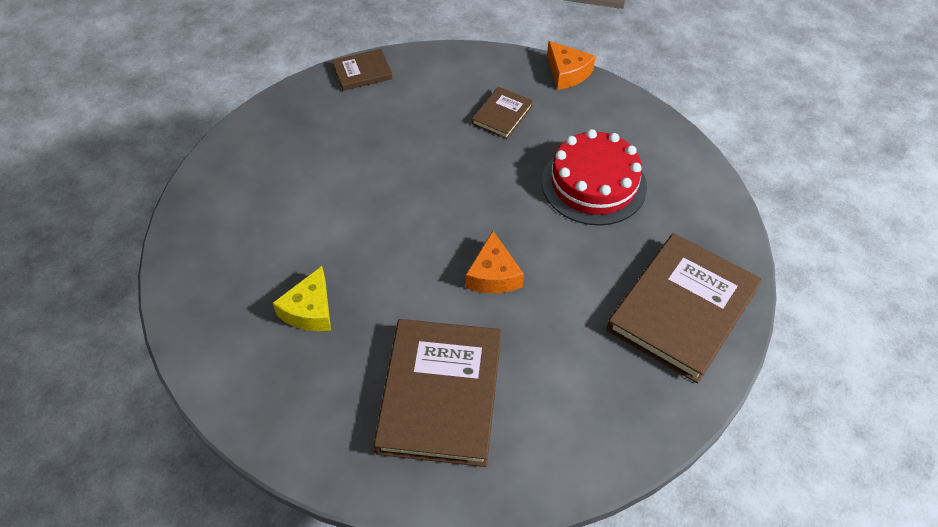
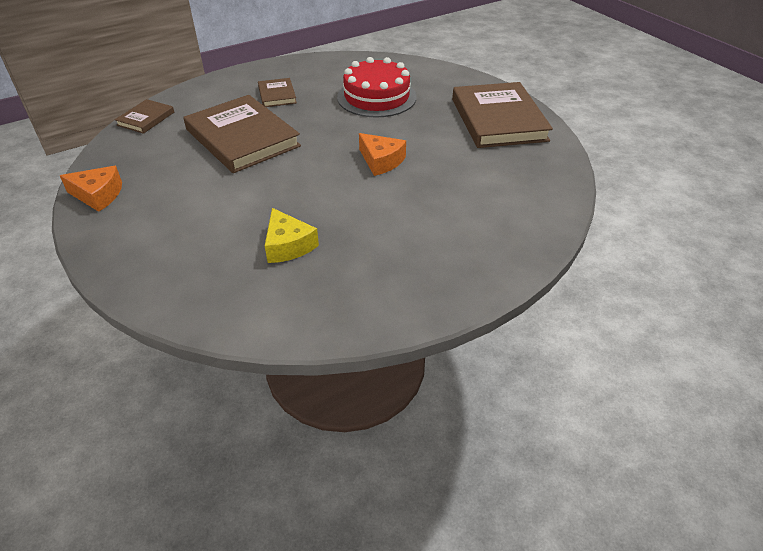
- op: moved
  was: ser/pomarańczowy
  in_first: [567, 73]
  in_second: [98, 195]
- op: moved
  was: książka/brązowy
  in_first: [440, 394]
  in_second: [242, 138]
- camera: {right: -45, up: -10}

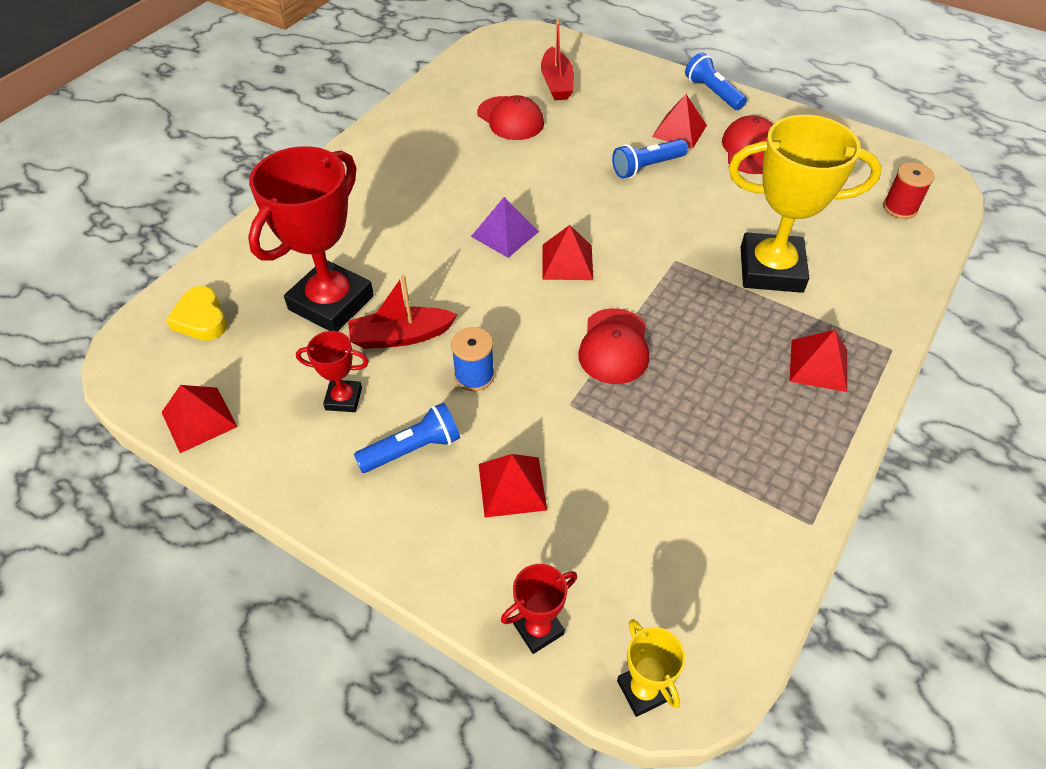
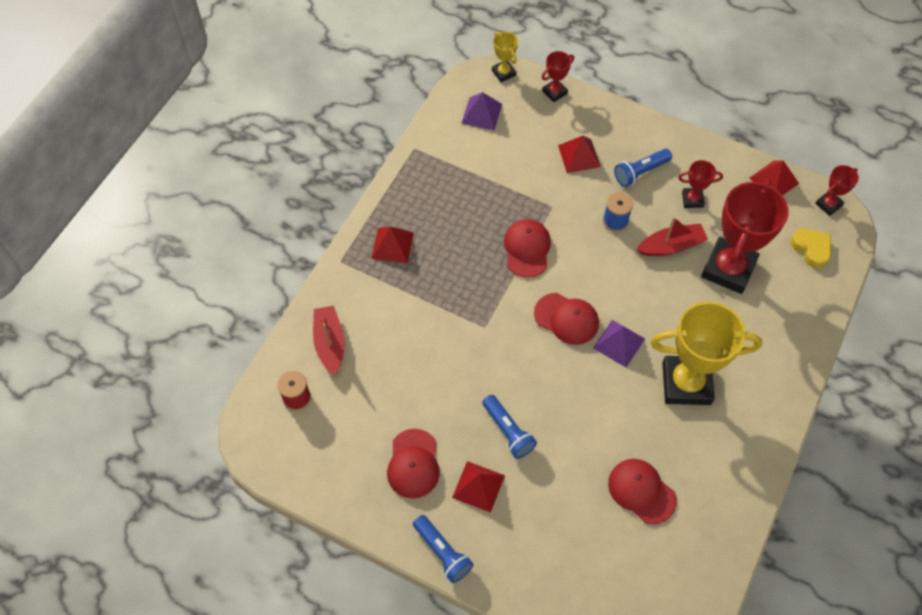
- op: moved
  was: łódka/czerwony
  in_first: [557, 83]
  in_second: [330, 343]
- op: moved
  was: puchar/żółty
  in_first: [771, 269]
  in_second: [686, 383]
- op: turned
  was: latarka/niebieski
  in_first: [646, 167]
  in_second: [508, 431]
  clockwise: 90
- op: replaced
  was: piramida/czerwony
  now: czapka/czerwony
  in_first: [567, 262]
  in_second: [566, 319]
- op: added
  now: piramida/fioletowy
  in_second: [482, 113]
- op: added
  now: puchar/czerwony
  in_second: [828, 204]
- camera: {right: 175, up: 10}

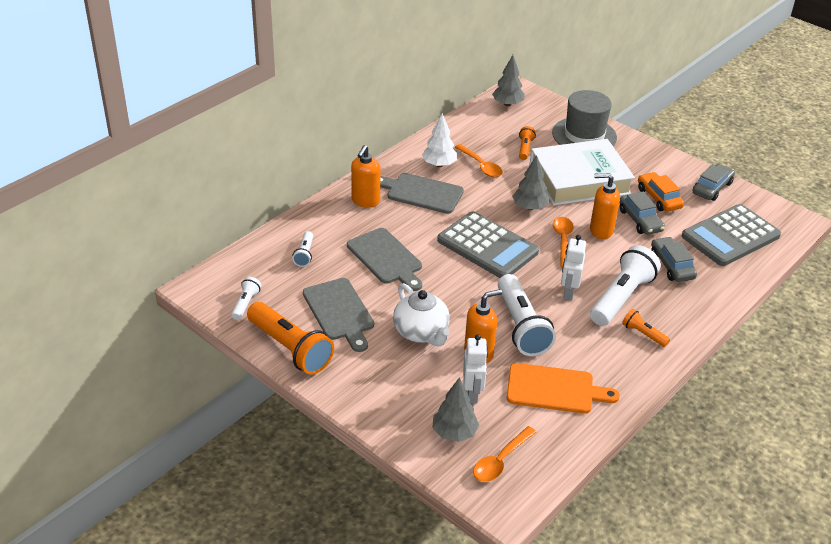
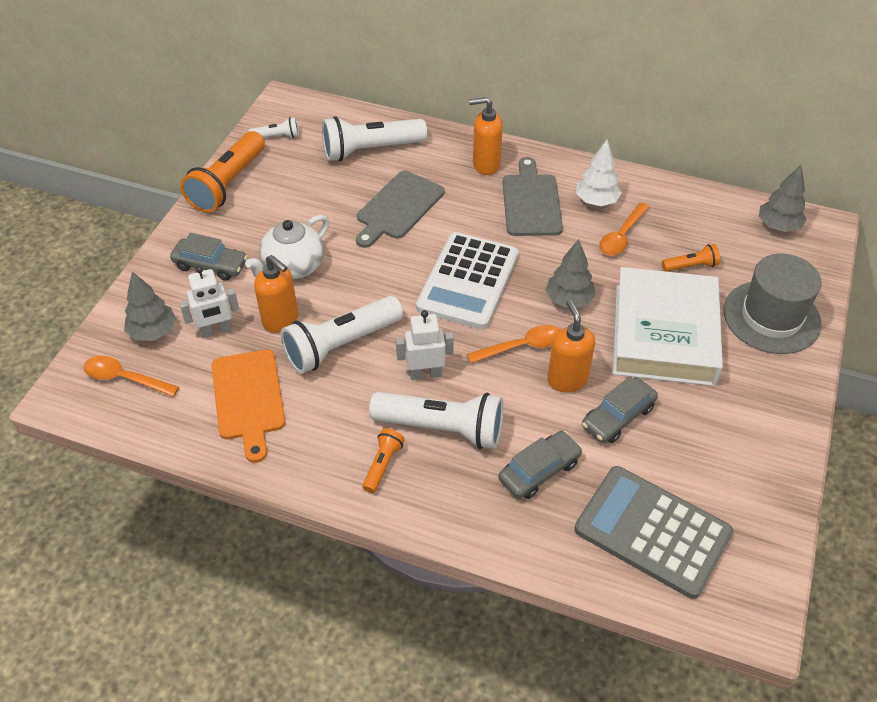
- op: turned
  was: książka/biały
  in_first: [579, 179]
  in_second: [664, 334]
  clockwise: 45
- op: moved
  was: samochód/szary
  in_first: [712, 188]
  in_second: [210, 265]
- op: removed
  was: samochód/pomarańczowy
  in_first: [659, 198]
- op: recoloured
  was: kalkulator/szary
  now: kalkulator/biały
  in_first: [487, 246]
  in_second: [468, 281]
- op: resized
  was: latarka/biały
  in_first: [305, 254]
  in_second: [370, 150]
  ratio: 2.07
- op: removed
  was: deska do krojenia/szary
  in_first: [339, 312]
- camera: {right: 70, up: 10}

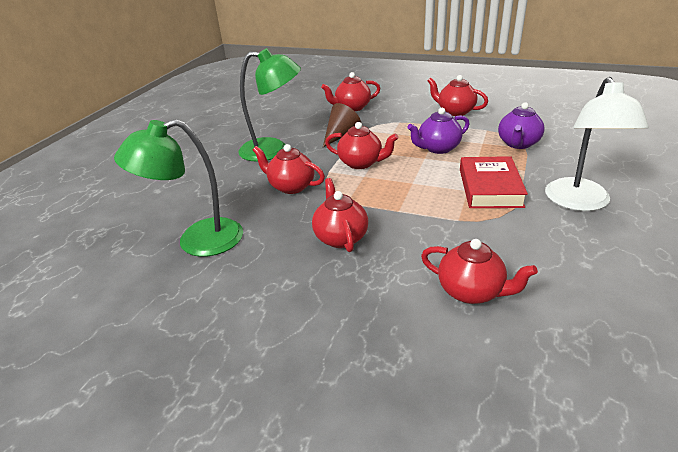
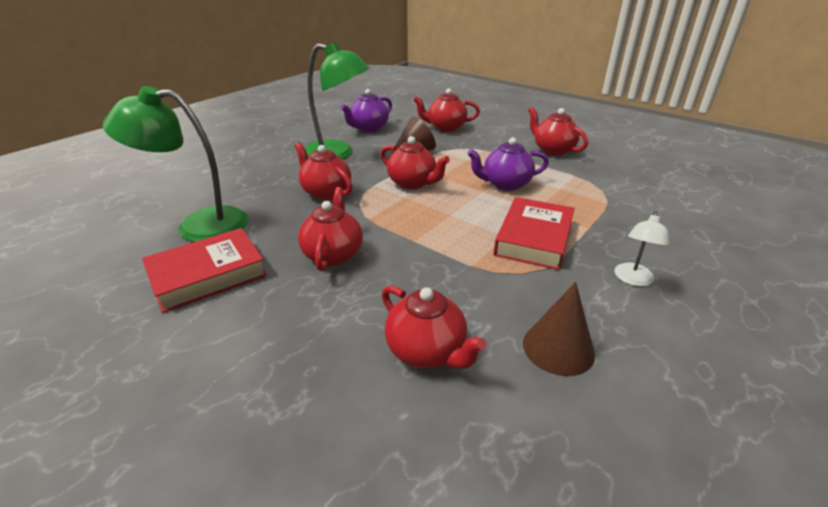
- op: resized
  was: lampka/biały
  in_first: [580, 202]
  in_second: [632, 280]
  ratio: 0.48
- op: moved
  was: imbryk/fioletowy
  in_first: [518, 144]
  in_second: [369, 128]
- op: added
  now: książka/czerwony
  in_second: [208, 275]
- op: added
  now: stożek/brązowy
  in_second: [558, 348]
- camera: {right: 15, up: 0}

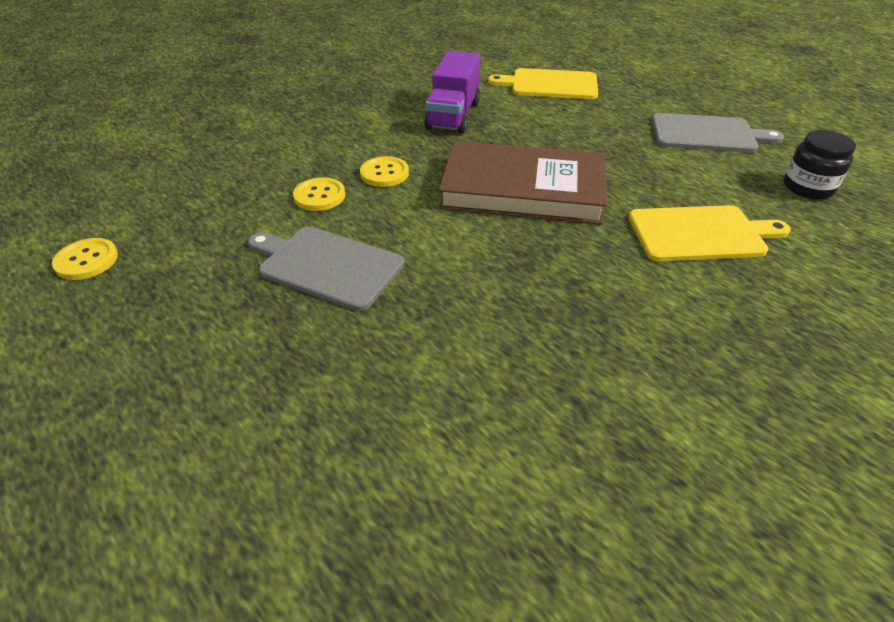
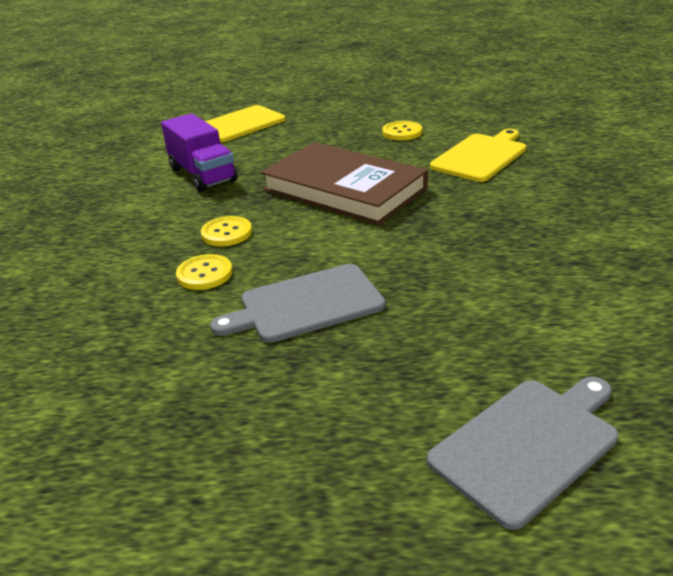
- op: moved
  was: deska do krojenia/szary
  in_first: [707, 134]
  in_second: [528, 444]
- op: removed
  was: słoik/czarny
  in_first: [807, 187]
- op: turned
  was: książka/brązowy
  in_first: [522, 190]
  in_second: [344, 189]
  clockwise: 75
- op: moved
  was: guzik/żółty
  in_first: [86, 260]
  in_second: [402, 132]
- camera: {right: -45, up: -10}

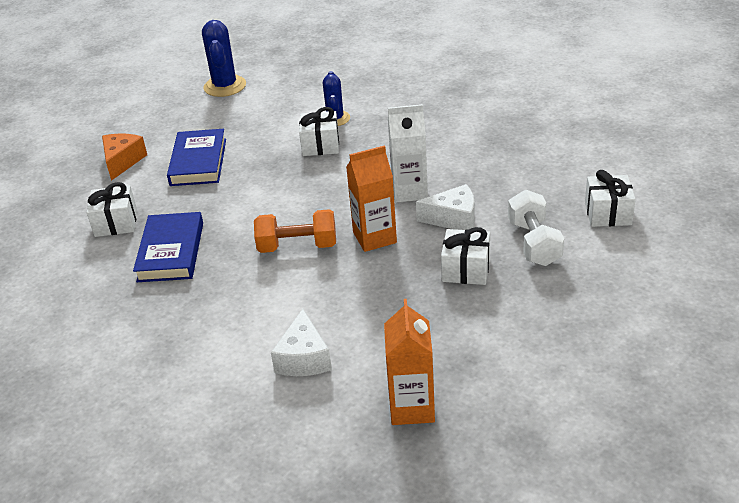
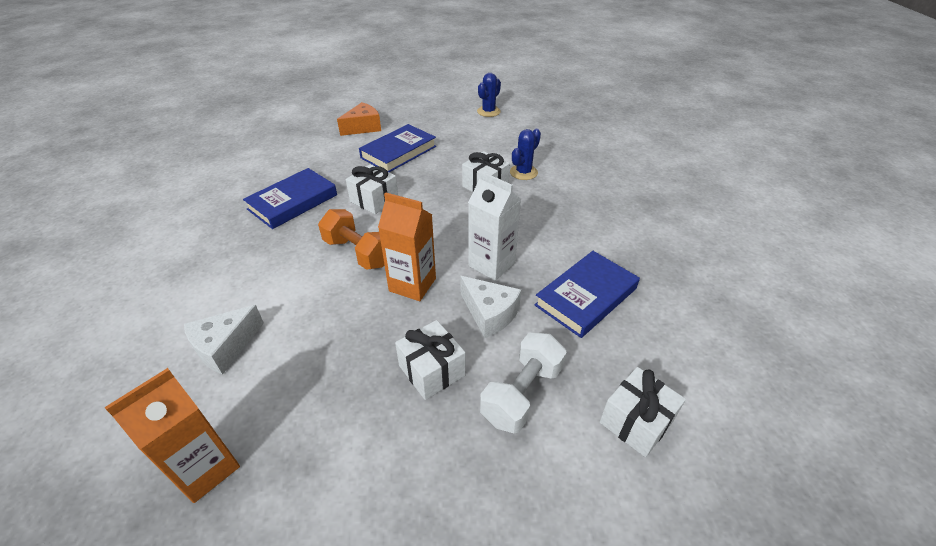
- op: resized
  was: kaktus/niebieski
  in_first: [225, 86]
  in_second: [488, 111]
  ratio: 0.65
- op: moved
  was: prezent/biały
  in_first: [116, 223]
  in_second: [374, 200]
- op: added
  now: książka/niebieski
  in_second: [586, 297]
- camera: {right: 40, up: 5}

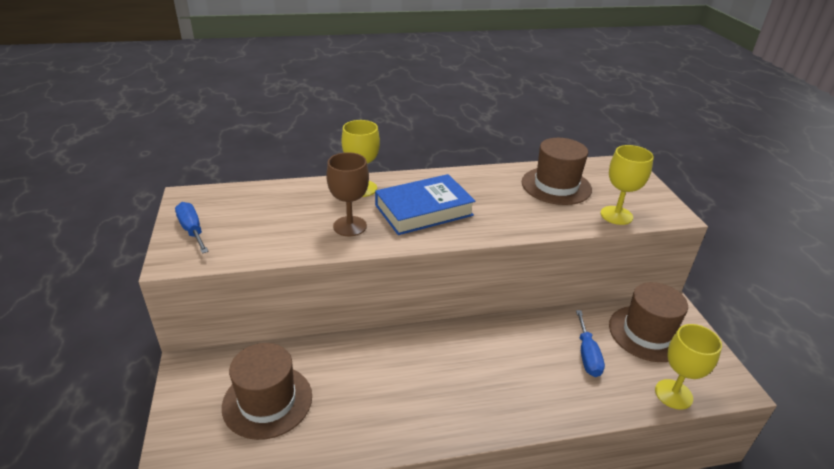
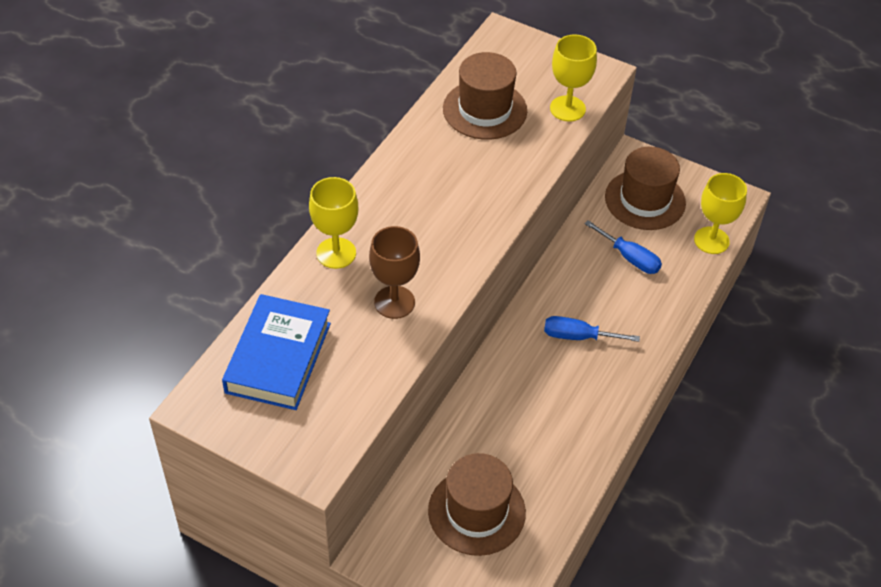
- op: moved
  was: książka/niebieski
  in_first: [424, 210]
  in_second: [278, 357]
- op: moved
  was: śrubokręt/niebieski
  in_first: [192, 230]
  in_second: [578, 336]
- camera: {right: -50, up: 15}

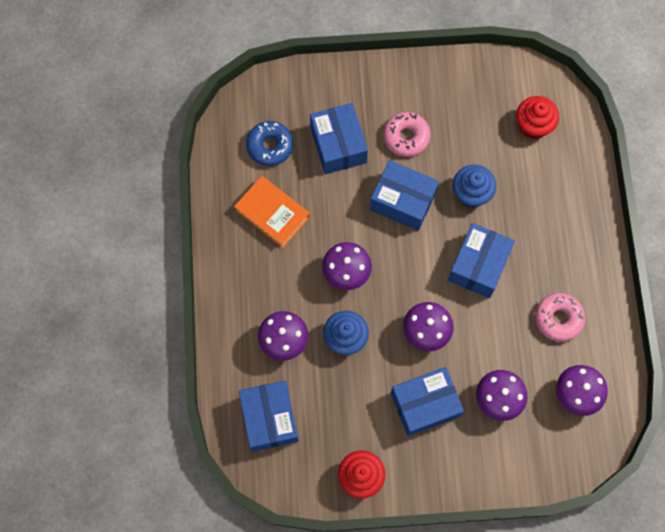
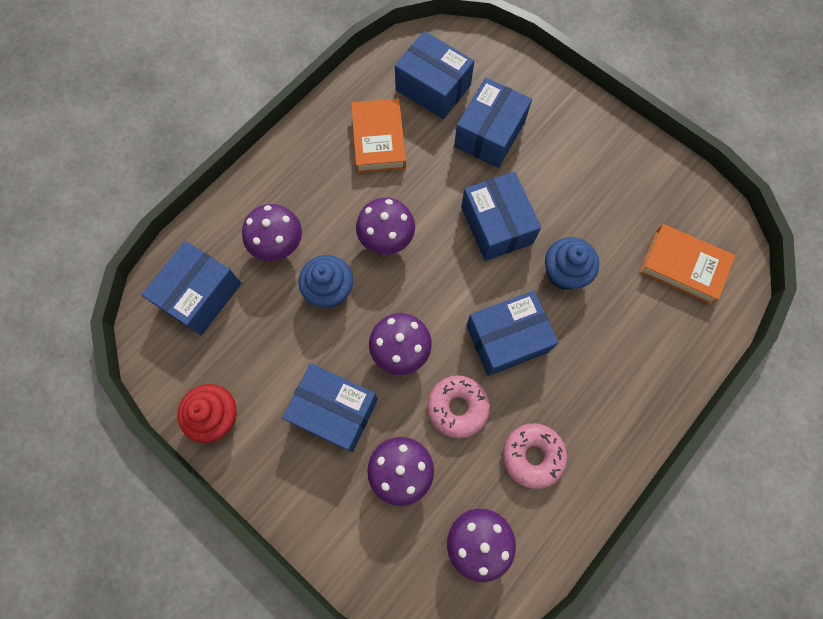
- op: replaced
  was: muffinka/czerwony
  now: książka/pomarańczowy
  in_first: [533, 125]
  in_second: [683, 266]
- op: moved
  was: donut/różowy
  in_first: [406, 137]
  in_second: [457, 407]
- op: replaced
  was: donut/niebieski
  now: pudełko/niebieski
  in_first: [270, 146]
  in_second: [433, 88]
- camera: {right: 45, up: 0}

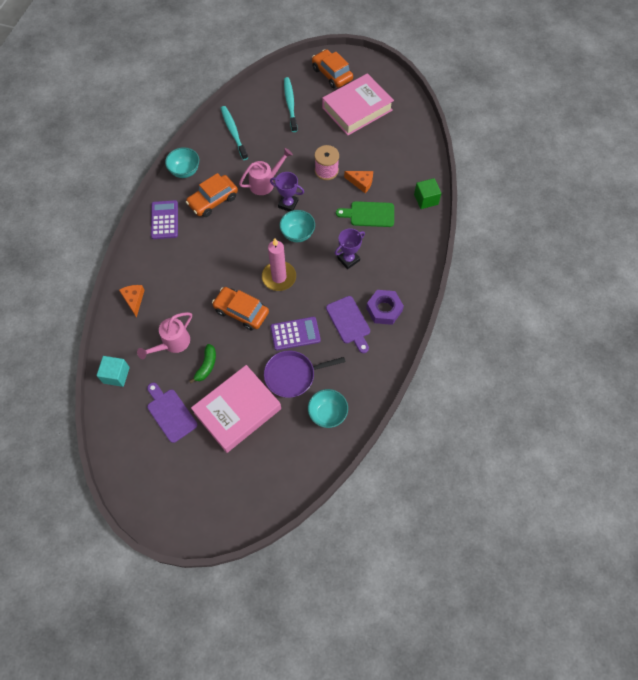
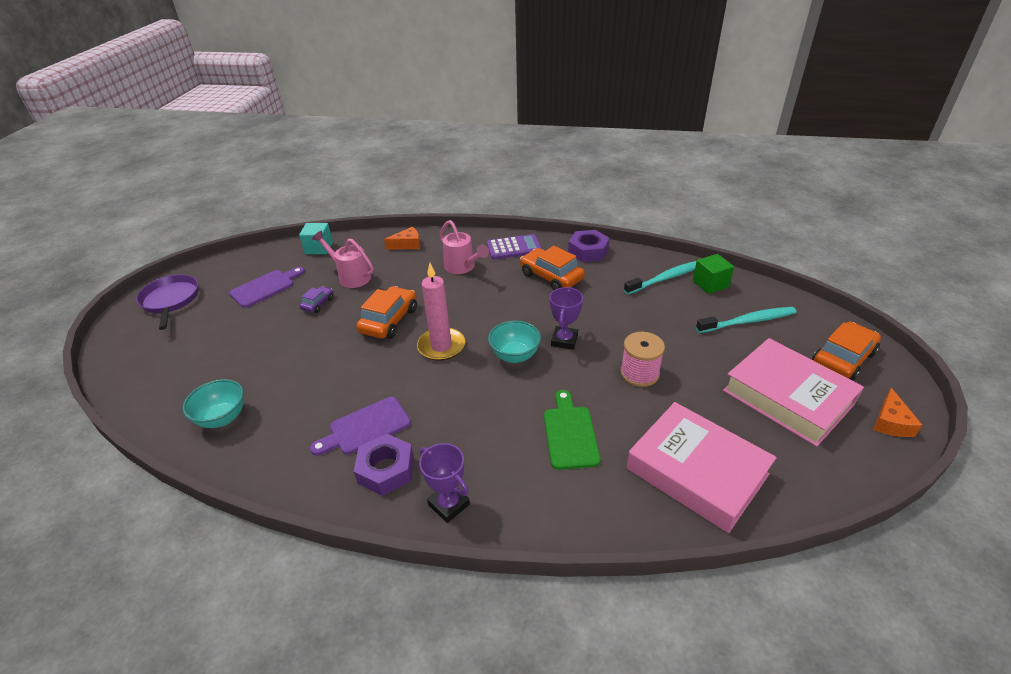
- op: replaced
  was: miska/turkusowy
  now: nakrętka/fioletowy
  in_first: [185, 171]
  in_second: [588, 251]
- op: moved
  was: konewka/różowy
  in_first: [265, 183]
  in_second: [462, 267]
- op: moved
  was: ser/pomarańczowy
  in_first: [361, 182]
  in_second: [891, 422]
- op: moved
  was: sześcian/zielony
  in_first: [426, 199]
  in_second: [710, 284]
- op: moved
  was: puchar/fioletowy
  in_first: [348, 259]
  in_second: [449, 504]
- op: removed
  was: kalkulator/fioletowy
  in_first: [295, 334]
- op: replaced
  was: banan/zielony
  now: samochód/fioletowy
  in_first: [206, 366]
  in_second: [318, 304]
- op: moved
  was: patelnia/fioletowy
  in_first: [293, 375]
  in_second: [170, 300]
- op: moved
  was: książka/różowy
  in_first: [237, 411]
  in_second: [696, 471]
- camera: {right: 85, up: -25}

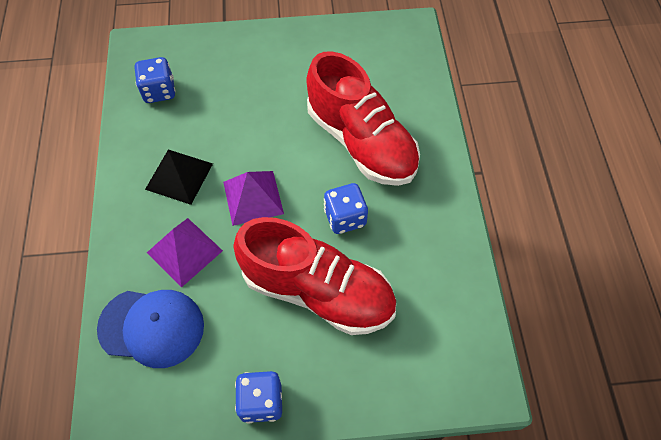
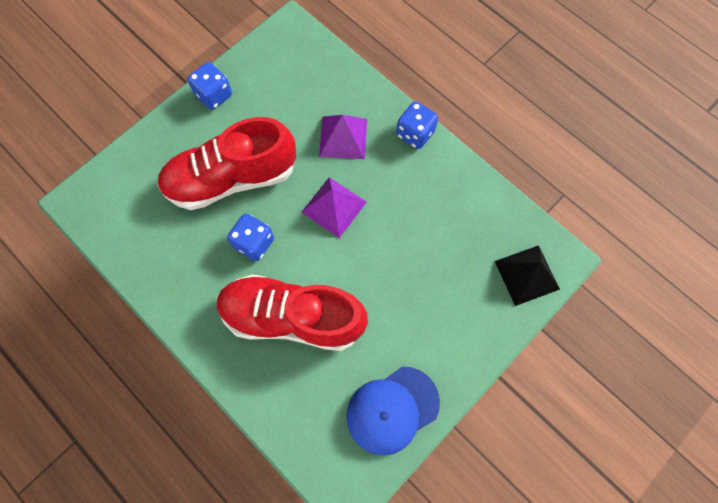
- op: moved
  was: kostka do gry/niebieski
  in_first: [159, 91]
  in_second: [415, 133]
- op: moved
  was: piramida/czarny
  in_first: [179, 176]
  in_second: [526, 275]
- op: moved
  was: czapka/niebieski
  in_first: [152, 327]
  in_second: [392, 410]
- camera: {right: 140, up: 10}

